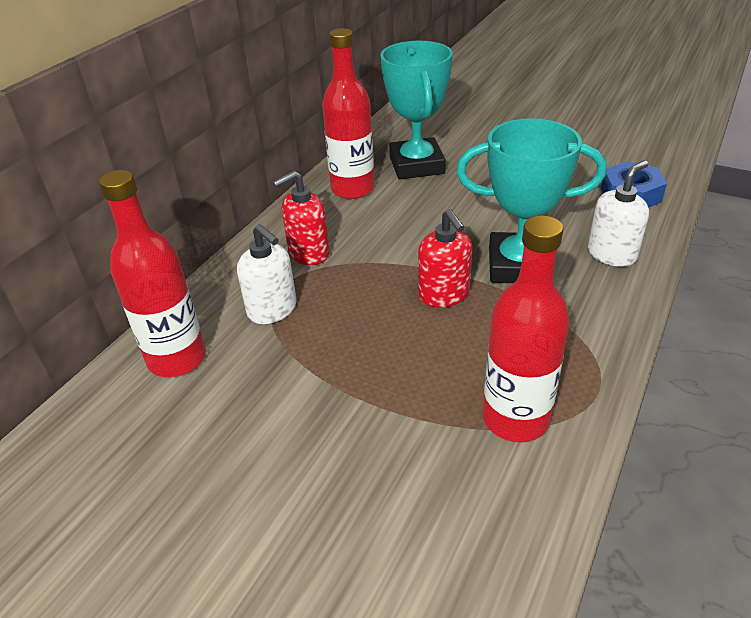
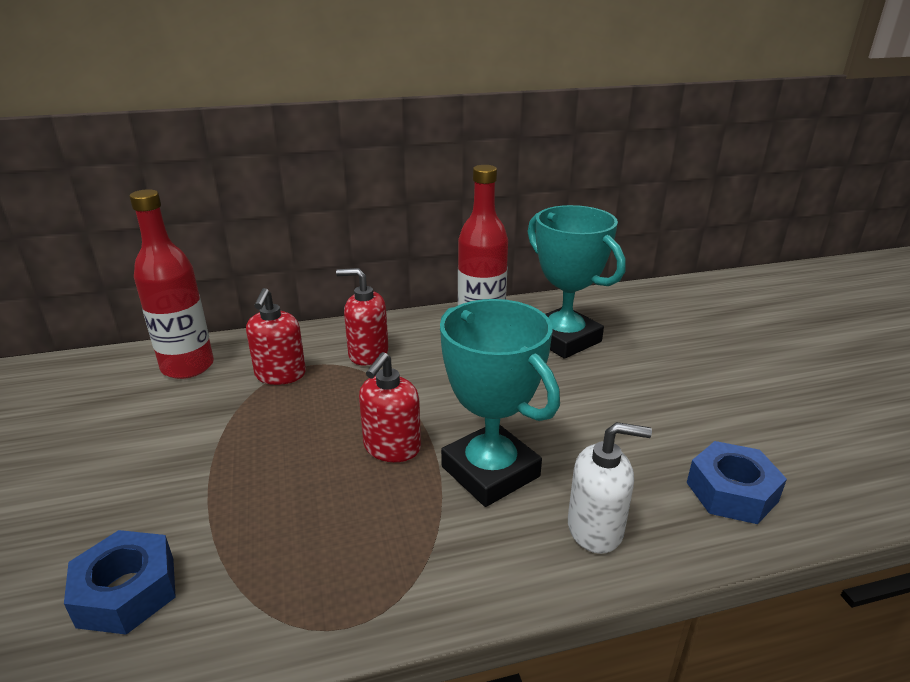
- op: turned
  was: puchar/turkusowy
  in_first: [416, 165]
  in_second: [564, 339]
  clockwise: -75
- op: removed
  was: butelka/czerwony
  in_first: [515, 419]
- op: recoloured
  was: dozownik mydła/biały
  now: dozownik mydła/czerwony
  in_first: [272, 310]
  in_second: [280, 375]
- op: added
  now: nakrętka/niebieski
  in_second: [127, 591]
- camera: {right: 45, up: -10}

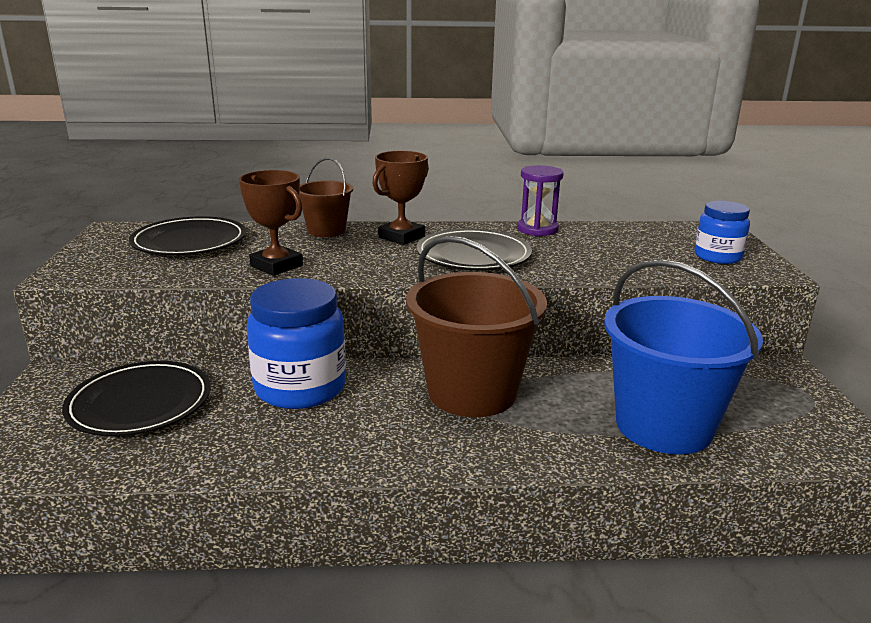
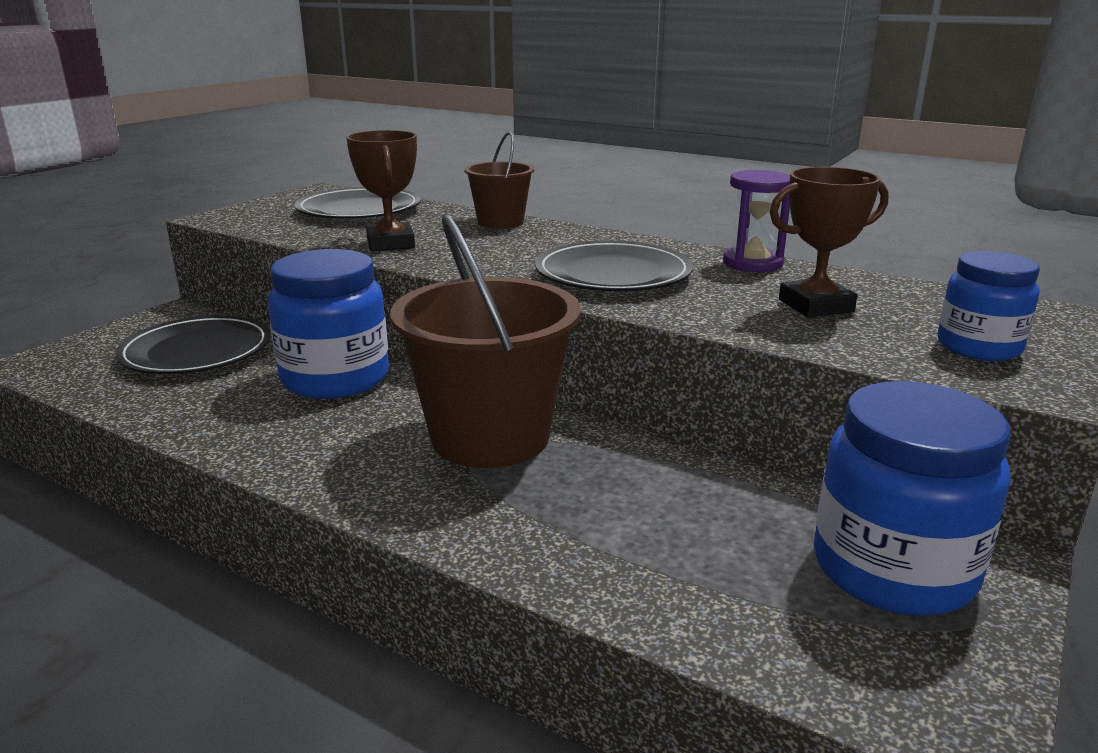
- op: moved
  was: puchar/brązowy
  in_first: [401, 237]
  in_second: [815, 306]
- op: removed
  was: wiadro/niebieski
  in_first: [664, 426]
- op: added
  now: słoik/niebieski
  in_second: [893, 569]
- camera: {right: 35, up: 0}

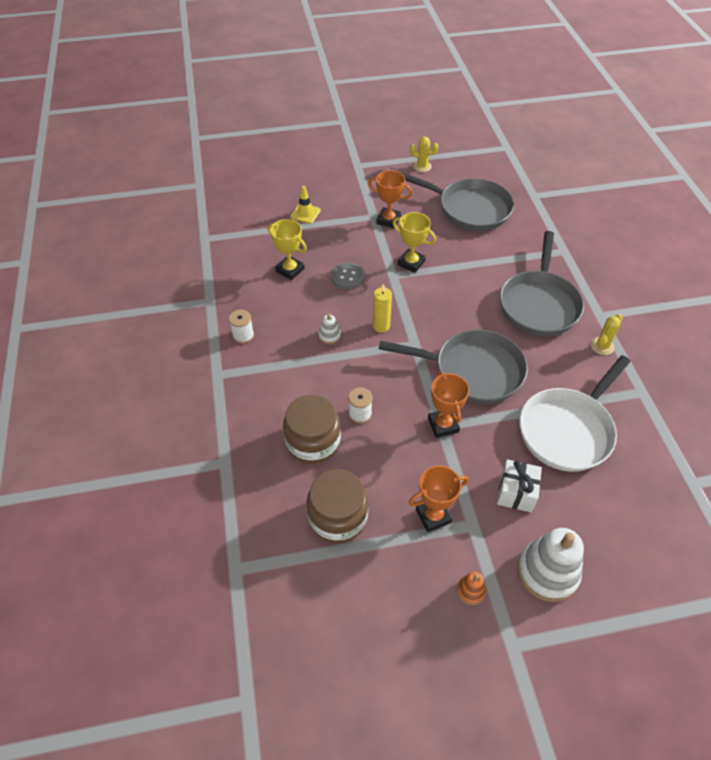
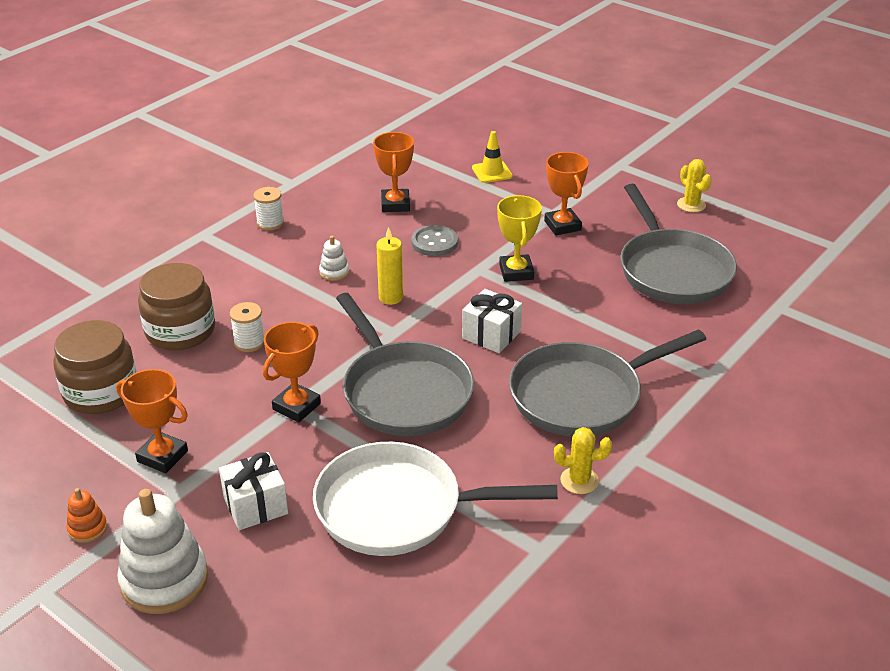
- op: recoloured
  was: puchar/żółty
  now: puchar/pomarańczowy
  in_first: [290, 270]
  in_second: [395, 204]
- op: added
  now: prezent/biały
  in_second: [491, 335]
- camera: {right: 50, up: -15}

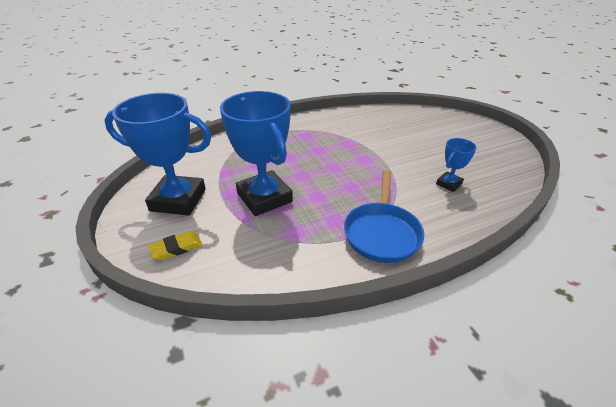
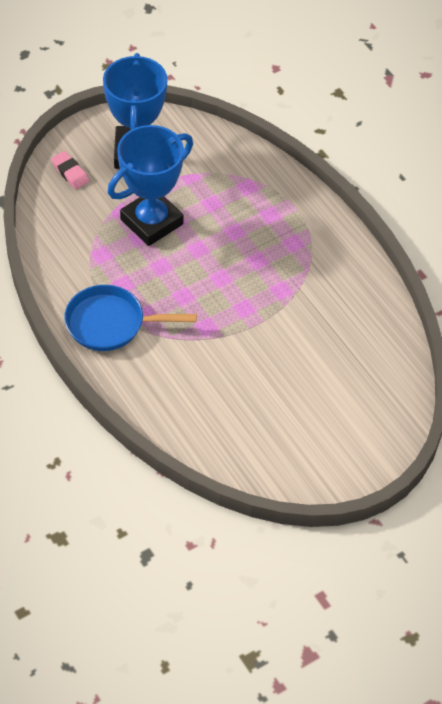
- op: removed
  was: puchar/niebieski
  in_first: [449, 184]
- op: recoloured
  was: gumka do mazania/żółty
  now: gumka do mazania/różowy
  in_first: [177, 248]
  in_second: [70, 172]
- camera: {right: 80, up: 15}

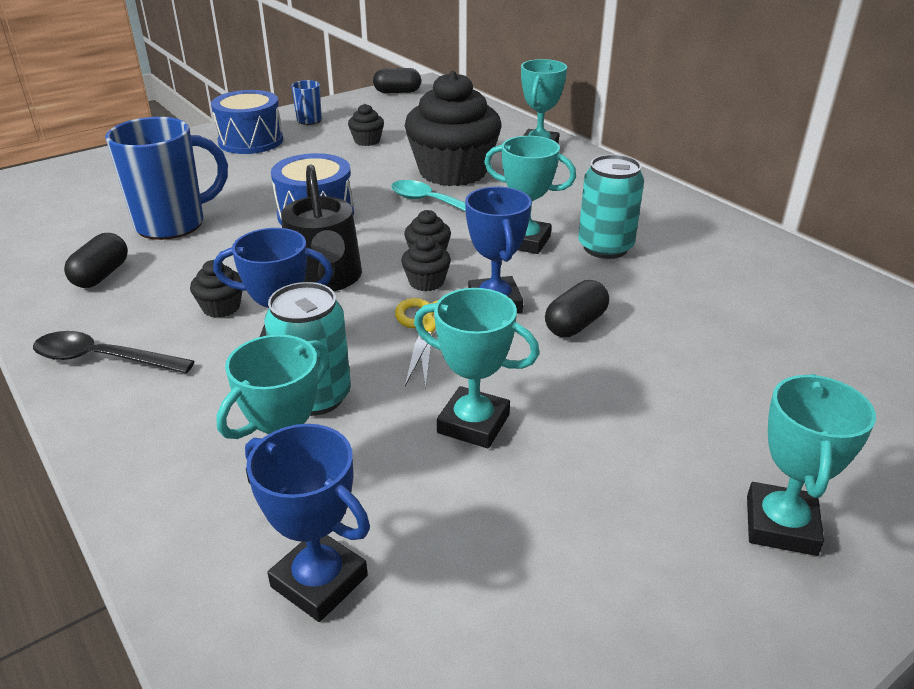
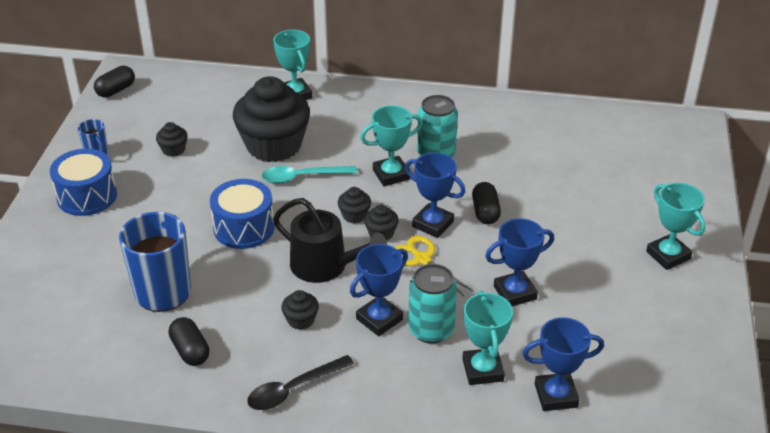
- op: recoloured
  was: puchar/turkusowy
  now: puchar/niebieski
  in_first: [473, 423]
  in_second: [515, 293]
- camera: {right: -45, up: 5}

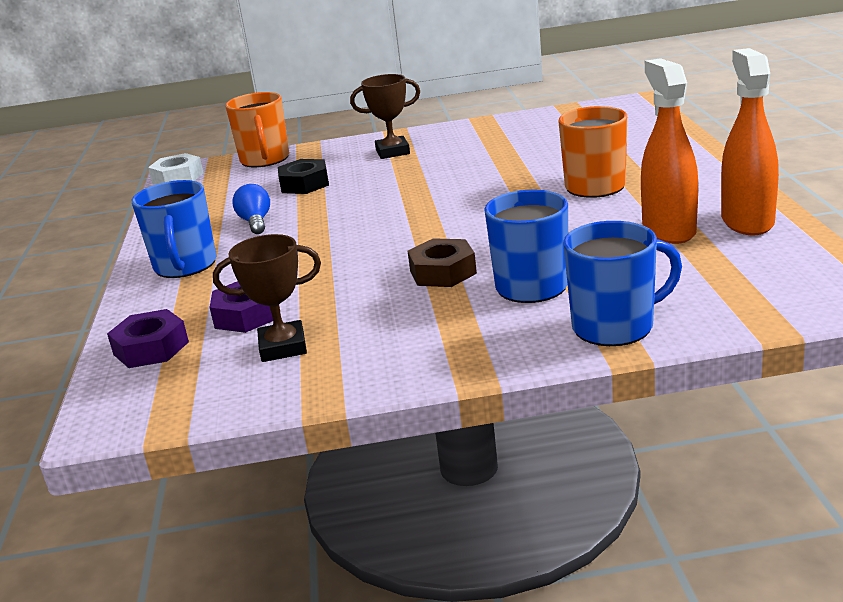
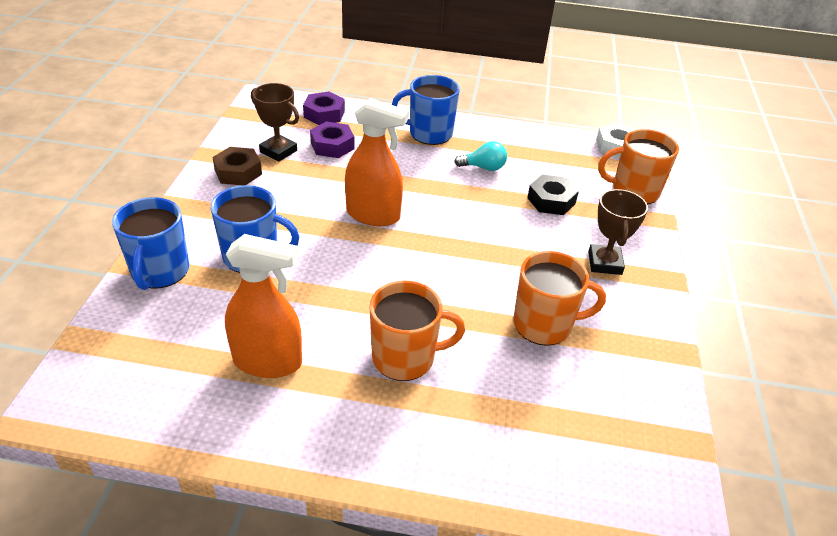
- op: moved
  was: spryskiwacz/pomarańczowy
  in_first: [747, 221]
  in_second: [373, 215]
- op: recoloured
  was: żarówka/niebieski
  now: żarówka/turkusowy
  in_first: [255, 222]
  in_second: [483, 167]
- op: turned
  was: puchar/brązowy
  in_first: [283, 347]
  in_second: [278, 151]
  clockwise: -60
- op: moved
  was: nakrętka/brązowy
  in_first: [443, 272]
  in_second: [238, 172]
- op: added
  now: kubek/pomarańczowy
  in_second: [544, 325]
- camera: {right: 100, up: 15}

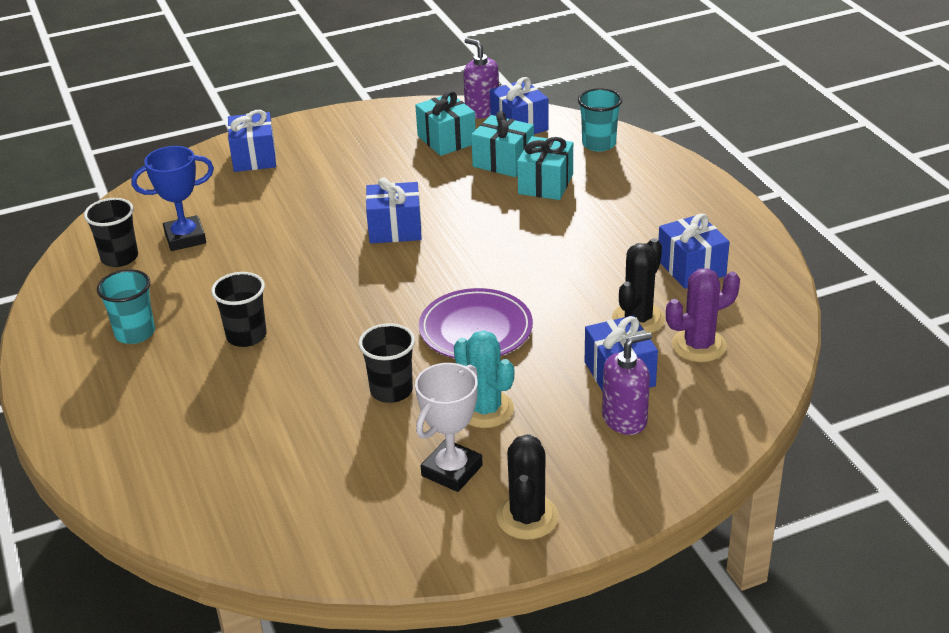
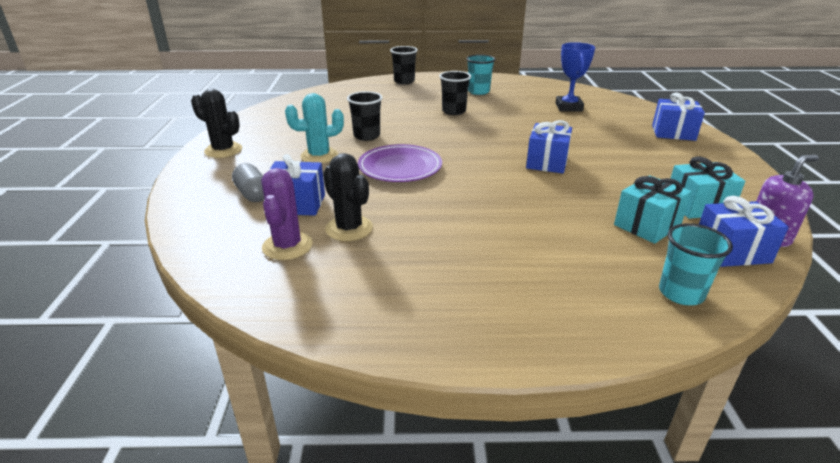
- op: removed
  was: prezent/turkusowy
  in_first: [545, 184]
- op: moved
  was: szklanka/czarny
  in_first: [119, 258]
  in_second: [404, 81]
- op: removed
  was: prezent/niebieski
  in_first: [691, 268]
- op: replaced
  was: dozownik mydła/fioletowy
  now: kapsułka/szary
  in_first: [625, 419]
  in_second: [253, 194]
- op: removed
  was: puchar/biały
  in_first: [452, 470]
- camera: {right: 110, up: -5}

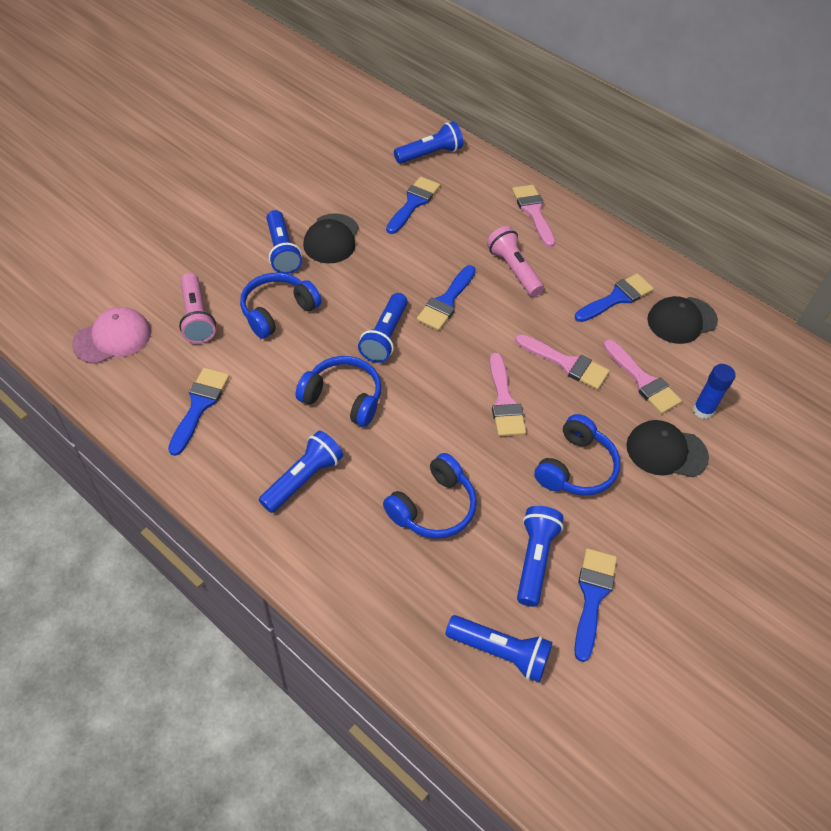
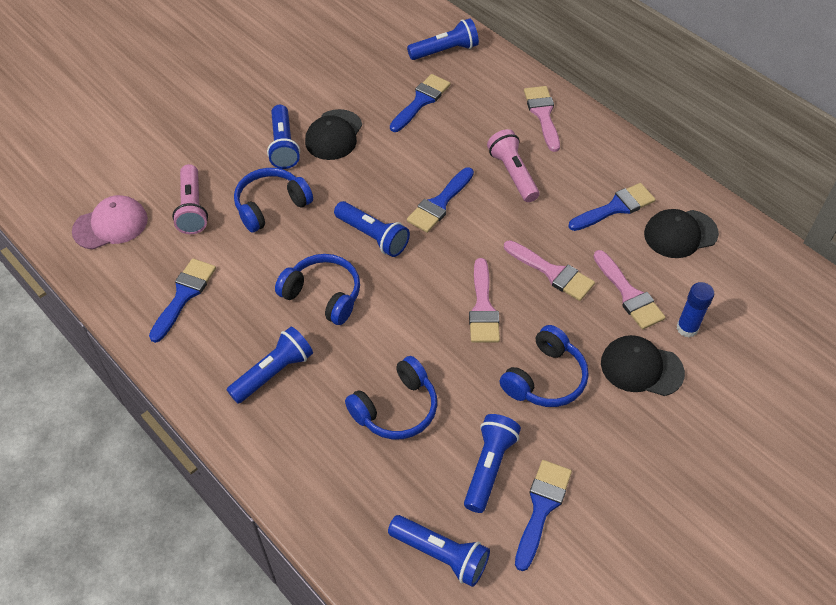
- op: turned
  was: latarka/niebieski
  in_first: [385, 337]
  in_second: [373, 236]
  clockwise: -75
- camera: {right: 10, up: 0}

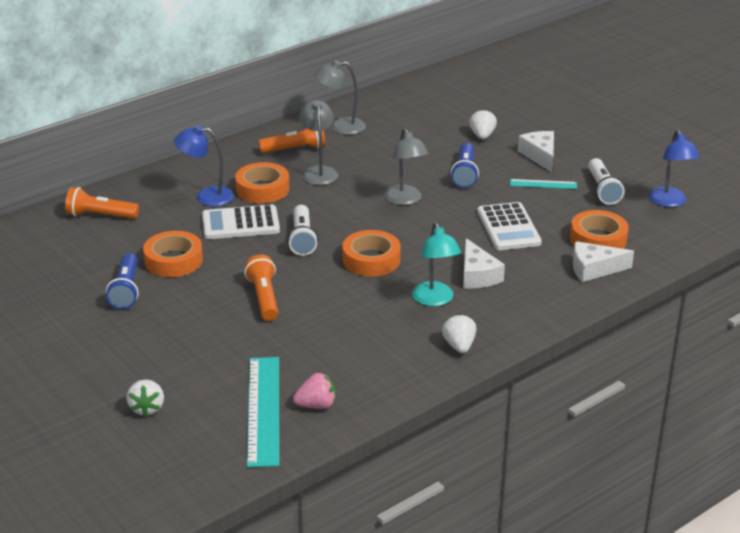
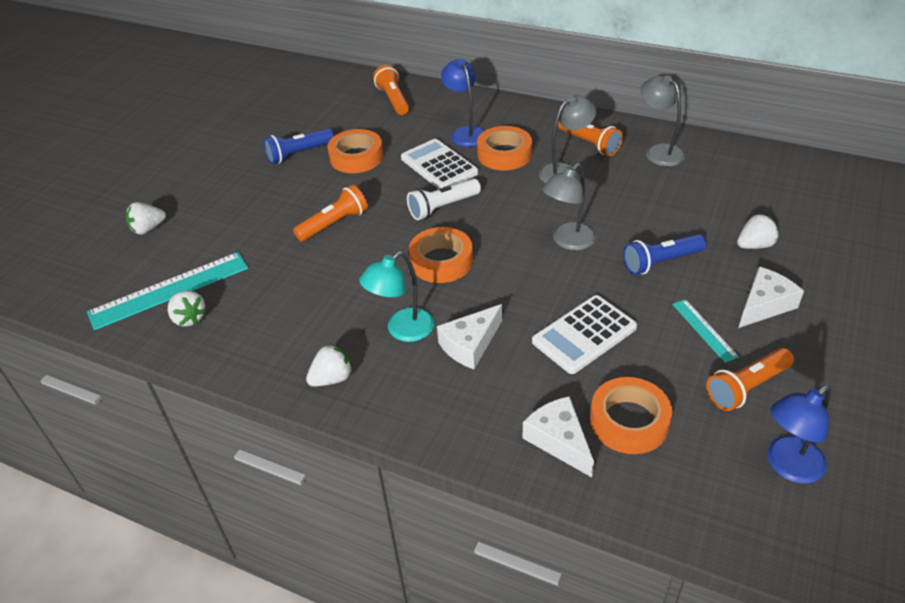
- op: recoloured
  was: latarka/biały
  now: latarka/pomarańczowy
  in_first: [602, 190]
  in_second: [746, 387]
- op: recoloured
  was: truskawka/różowy
  now: truskawka/biały
  in_first: [316, 405]
  in_second: [189, 318]
- camera: {right: 65, up: 10}

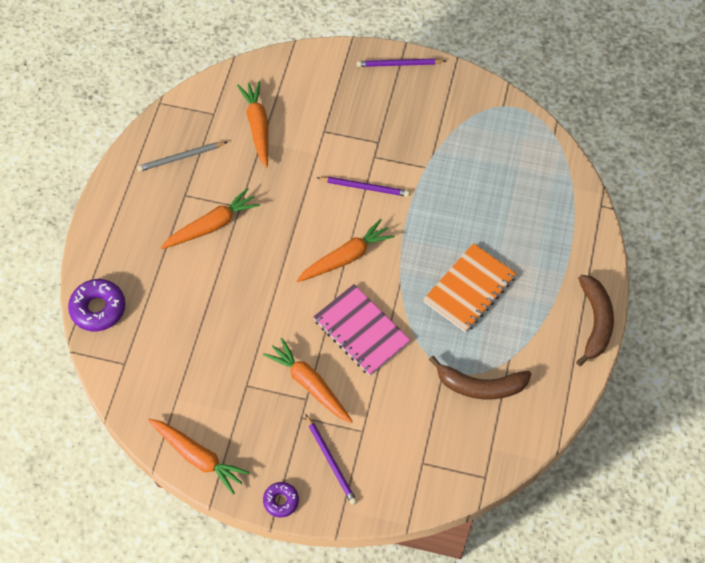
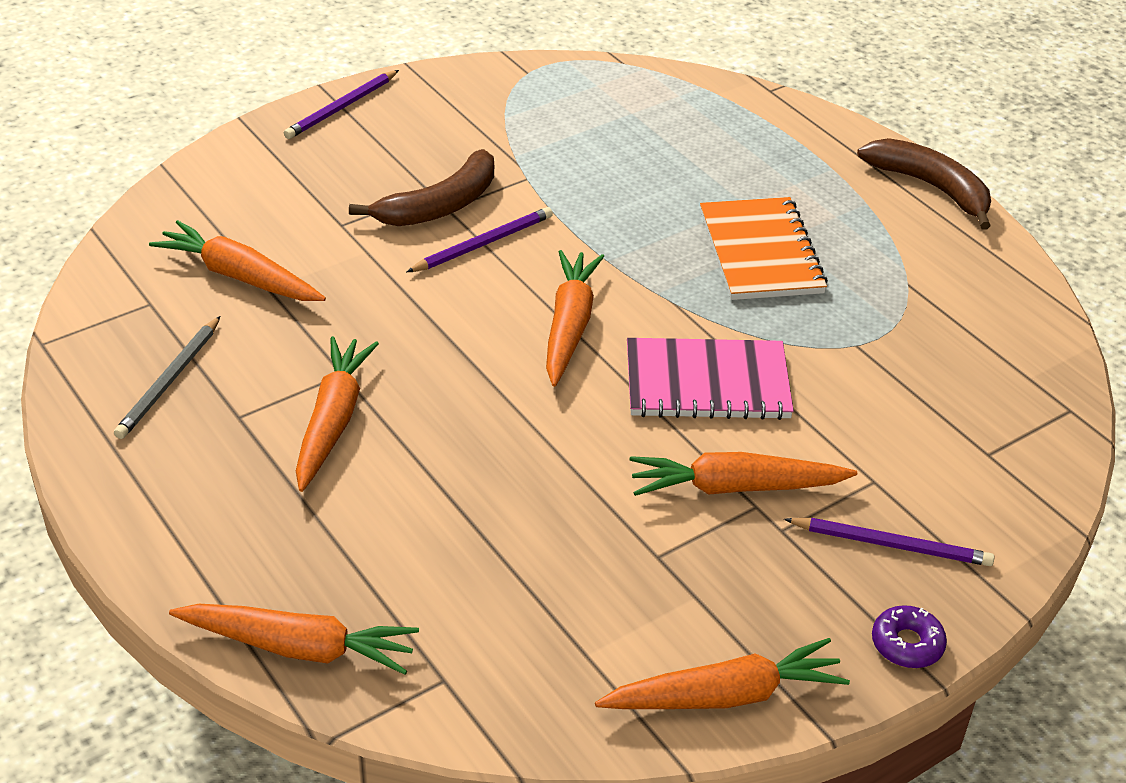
- op: replaced
  was: donut/fioletowy
  now: marchewka/pomarańczowy
  in_first: [98, 309]
  in_second: [298, 647]
- op: moved
  was: banan/brązowy
  in_first: [480, 386]
  in_second: [439, 205]
- camera: {right: -50, up: -20}

